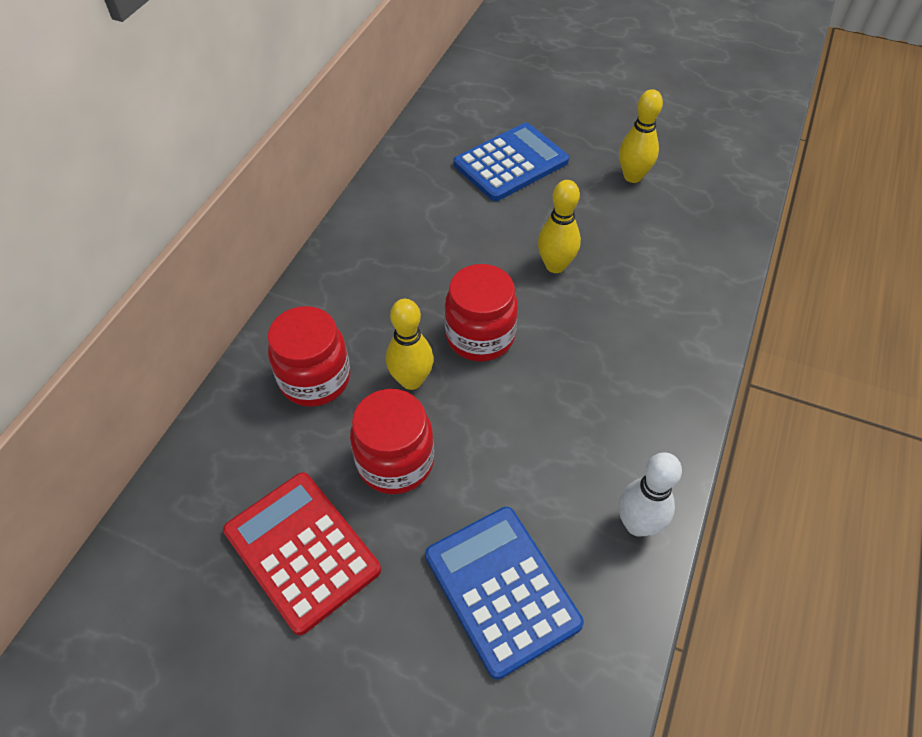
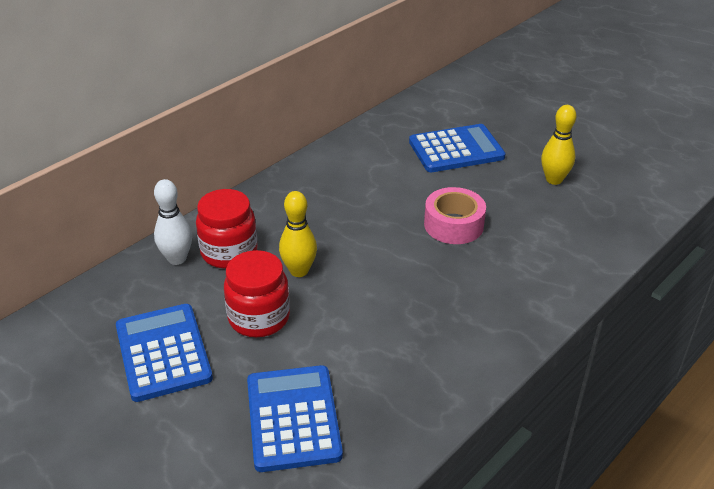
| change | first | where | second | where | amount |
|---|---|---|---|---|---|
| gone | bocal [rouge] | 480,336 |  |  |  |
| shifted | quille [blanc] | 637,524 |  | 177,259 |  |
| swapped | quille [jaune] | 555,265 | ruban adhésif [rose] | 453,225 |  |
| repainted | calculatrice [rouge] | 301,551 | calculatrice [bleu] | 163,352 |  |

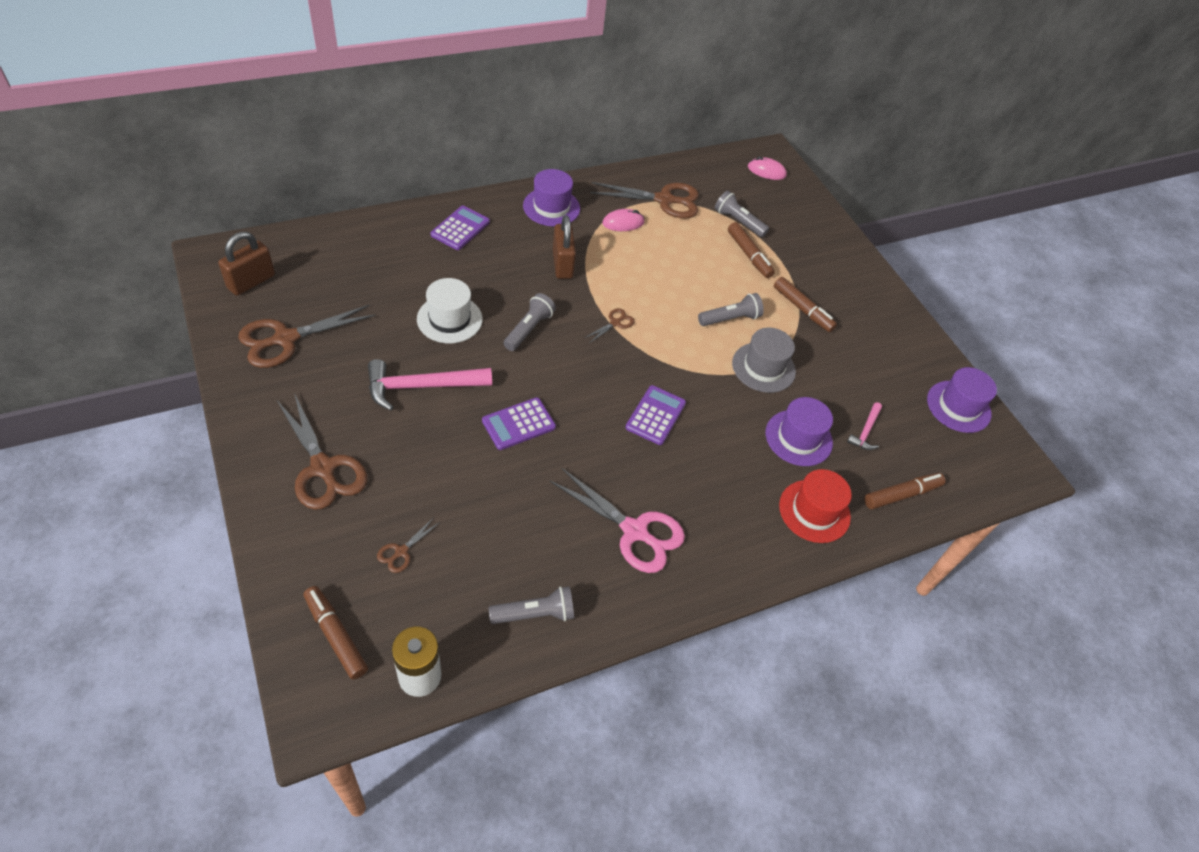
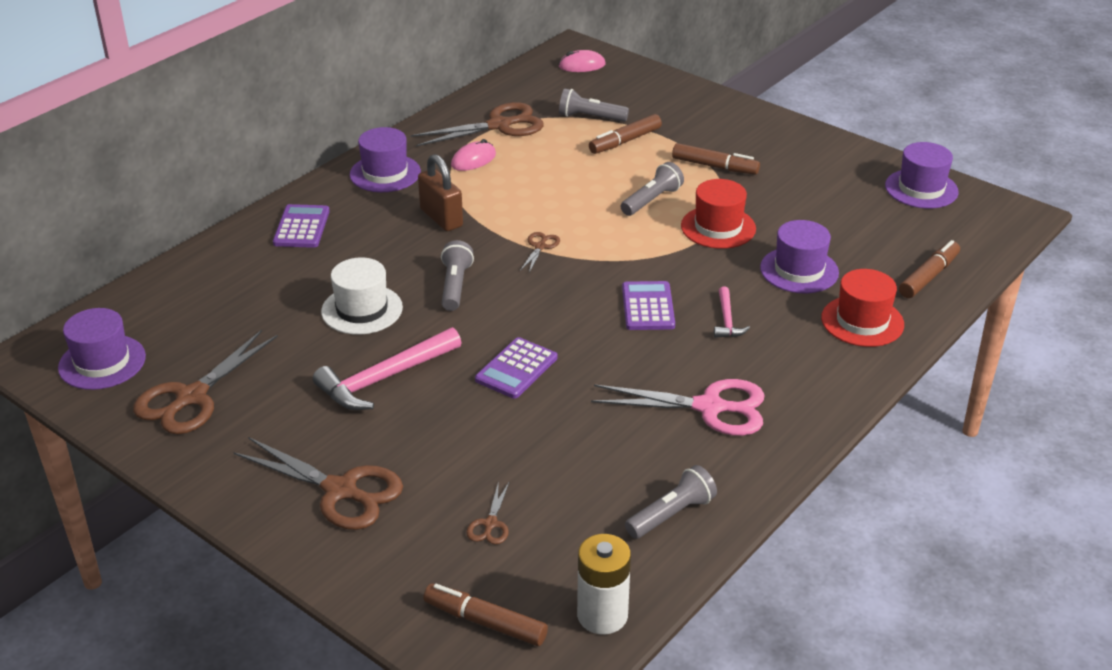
| change | first | where | second | where | amount |
|---|---|---|---|---|---|
| shifted | marteau [rose] | 865,431 |  | 727,320 |  |
| swapped | cadenas [marron] | 251,282 | chapeau [violet] | 102,362 |  |
| repainted | chapeau [gris] | 763,367 | chapeau [rouge] | 718,227 |  |
| rotated | feutre [marron] | 749,255 |  | 625,141 | 105 degrees clockwise |

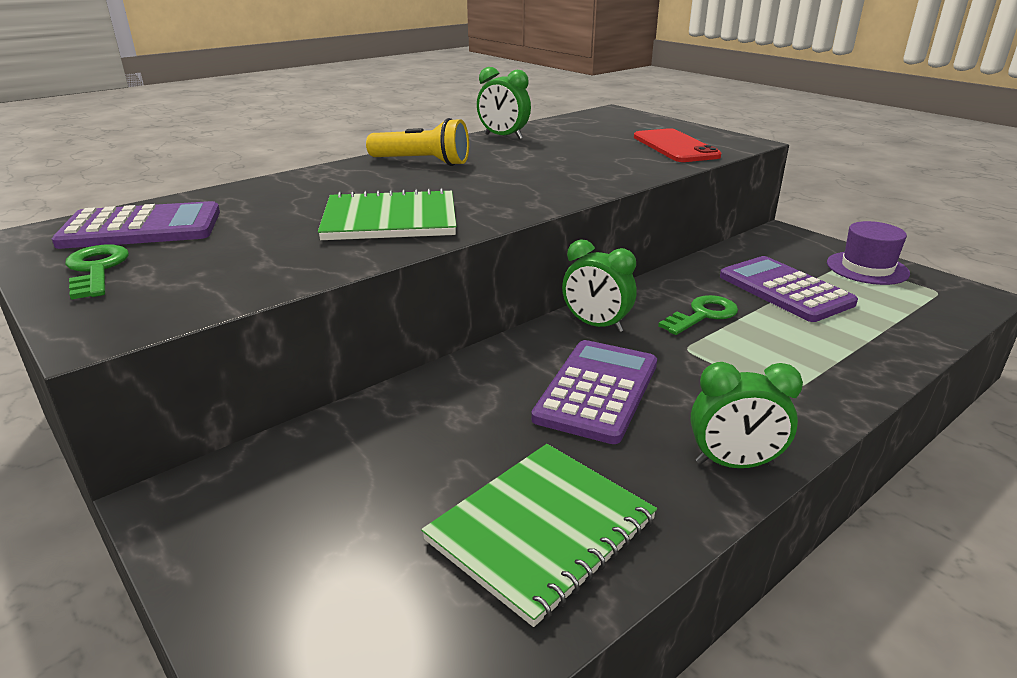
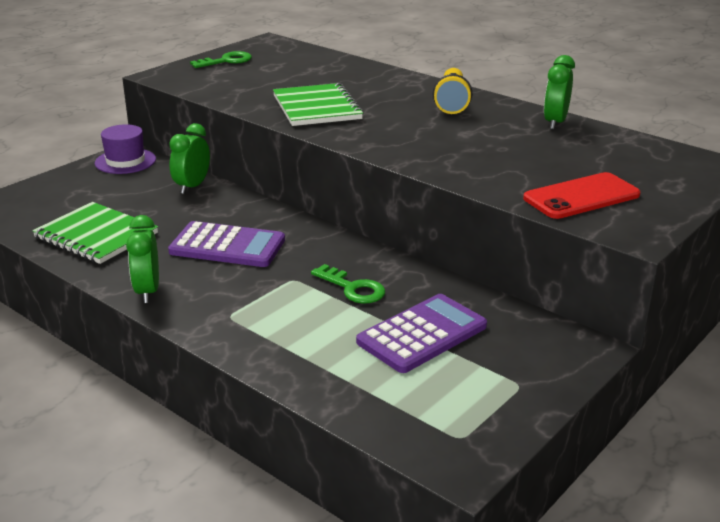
| change | first | where | second | where | amount |
|---|---|---|---|---|---|
| gone | calculatrice [violet] | 142,228 |  |  |  |
| shifted | réveil [vert] | 596,325 |  | 192,186 |  |
| shifted | chapeau [violet] | 867,268 |  | 125,161 |  |

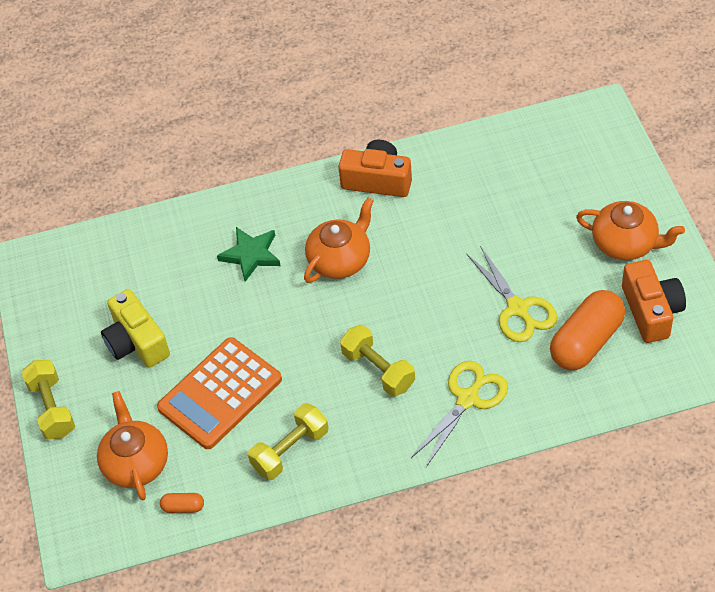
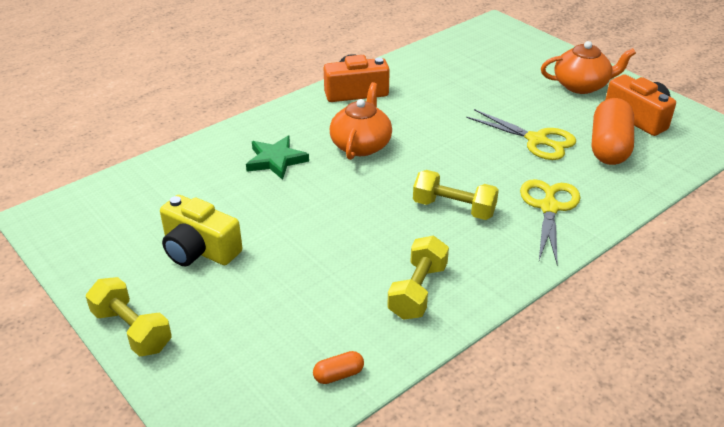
| change | first | where | second | where | amount |
|---|---|---|---|---|---|
| gone | théière [orange] | 136,463 |  |  |  |
| gone | calculatrice [orange] | 220,394 |  |  |  |

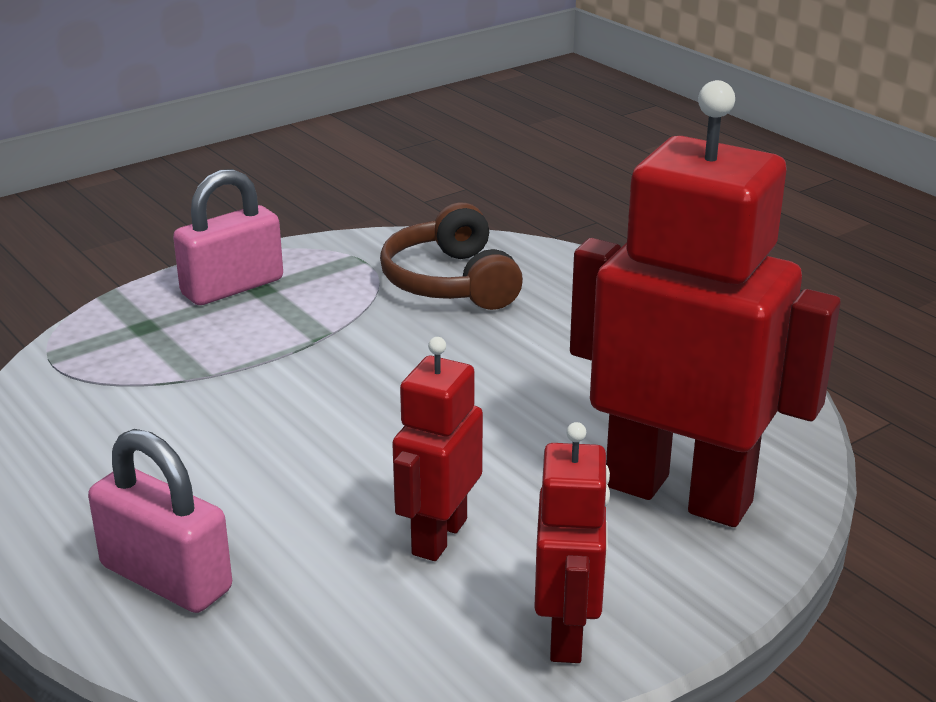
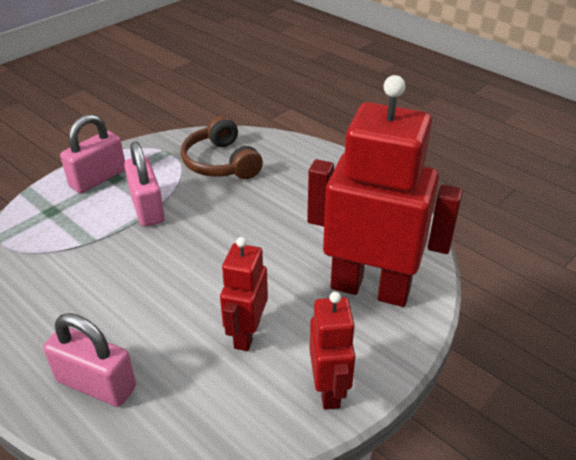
| change | first | where | second | where | amount |
|---|---|---|---|---|---|
| new |  |  | cadenas [rose] | 147,208 |  |

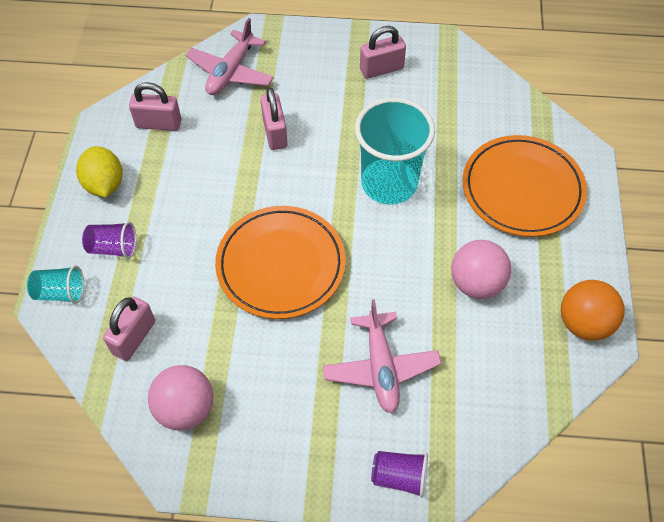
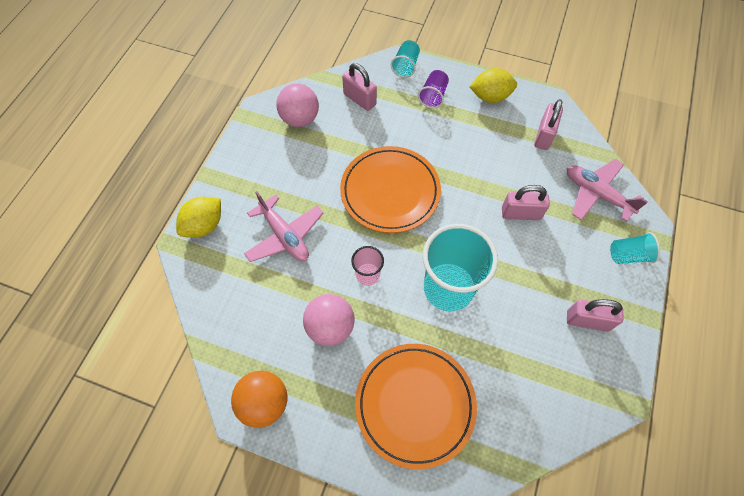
| change | first | where | second | where | amount |
|---|---|---|---|---|---|
| new |  |  | gobelet [rose] | 367,275 |  |
| new |  |  | gobelet [turquoise] | 628,255 |  |
| swapped | gobelet [violet] | 399,477 | citron [jaune] | 204,225 |  |
| rotated | avion [rose] | 381,367 |  | 285,236 | 135 degrees counterclockwise |
| rotated | cadenas [rose] | 381,69 |  | 587,321 | 75 degrees counterclockwise |

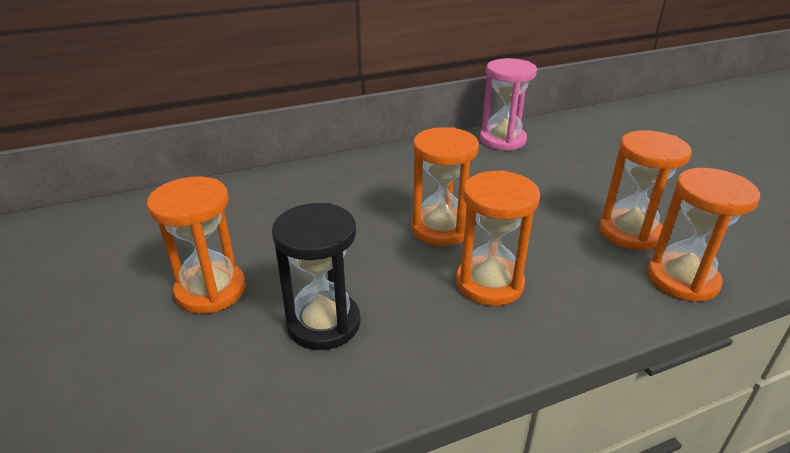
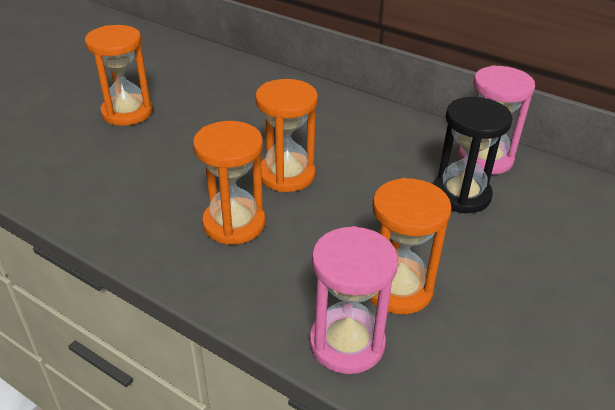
| change | first | where | second | where | amount |
|---|---|---|---|---|---|
| shifted | sablier [noir] | 323,323 |  | 461,195 |  |
| repainted | sablier [orange] | 682,279 | sablier [rose] | 347,343 |  |

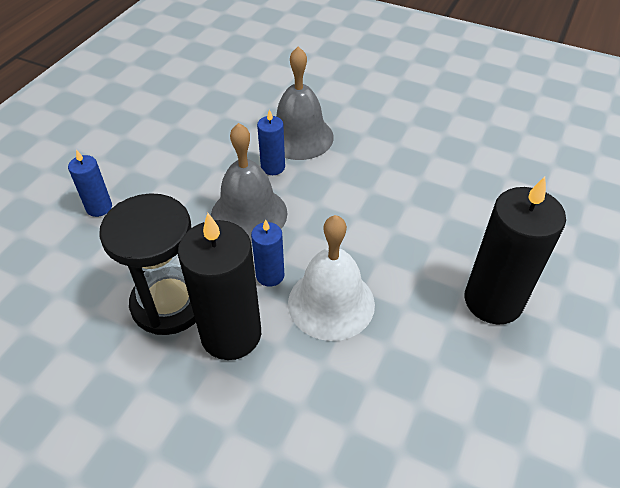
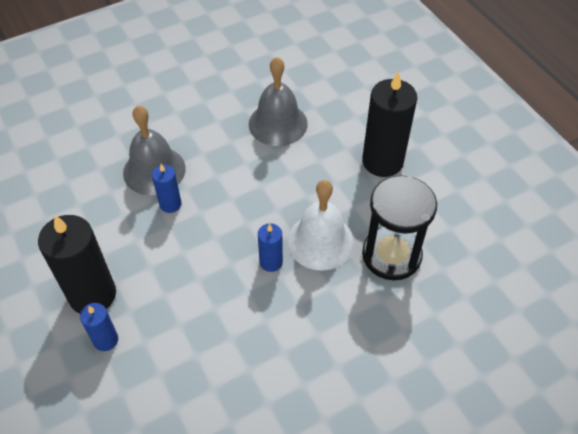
| change | first | where | second | where | amount |
|---|---|---|---|---|---|
| shifted | sablier [noir] | 169,303 |  | 391,255 |  |
| shifted | bougie [noir] | 231,334 |  | 92,295 |  |
| shifted | cloche [gris] | 249,214 |  | 278,123 |  |

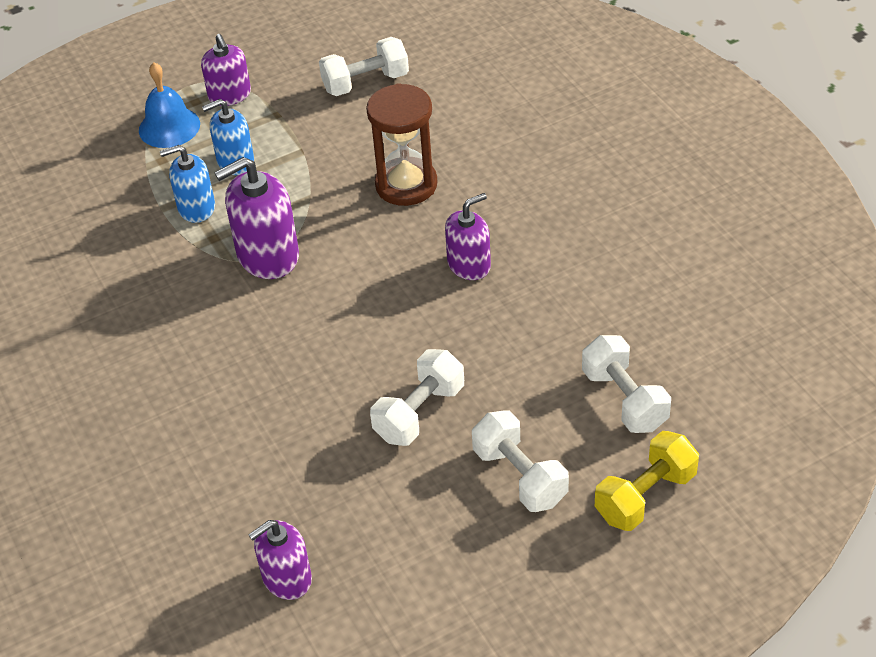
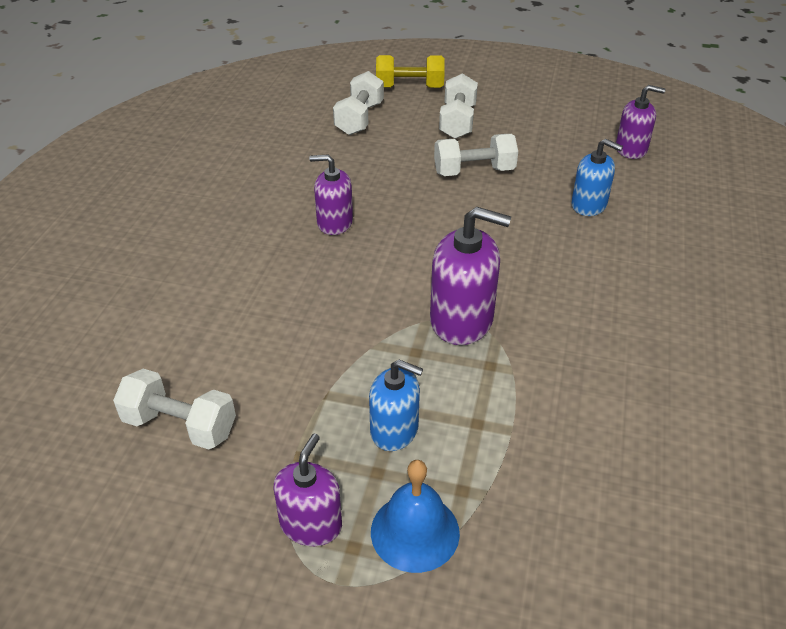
| change | first | where | second | where | amount |
|---|---|---|---|---|---|
| gone | sablier [marron] | 406,185 |  |  |  |
| shifted | distributeur de savon [bleu] | 196,208 |  | 589,205 |  |

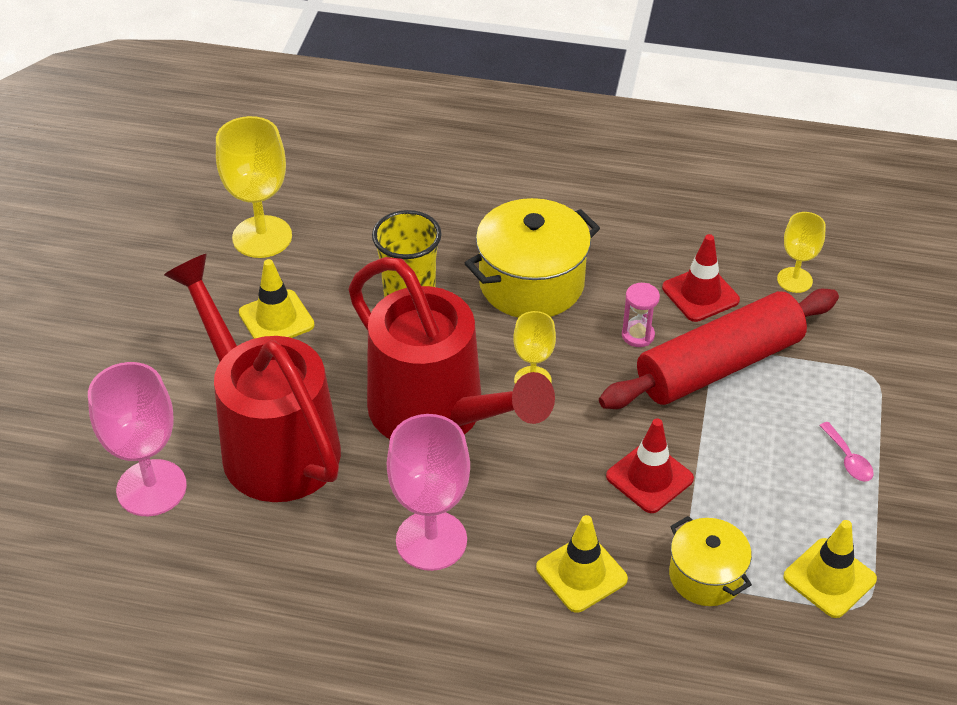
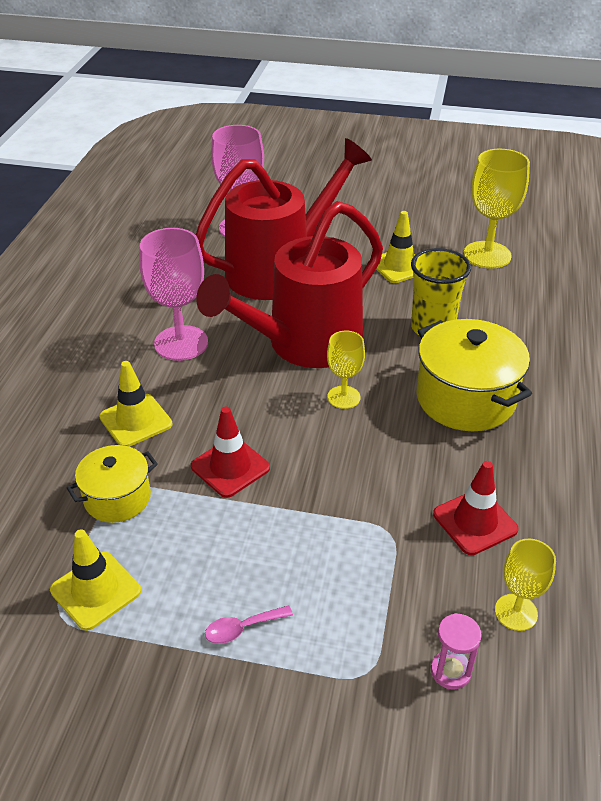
| change | first | where | second | where | amount |
|---|---|---|---|---|---|
| gone | rouleau à pâtisserie [rouge] | 718,365 |  |  |  |
| shifted | sablier [rose] | 638,335 |  | 450,671 |  |

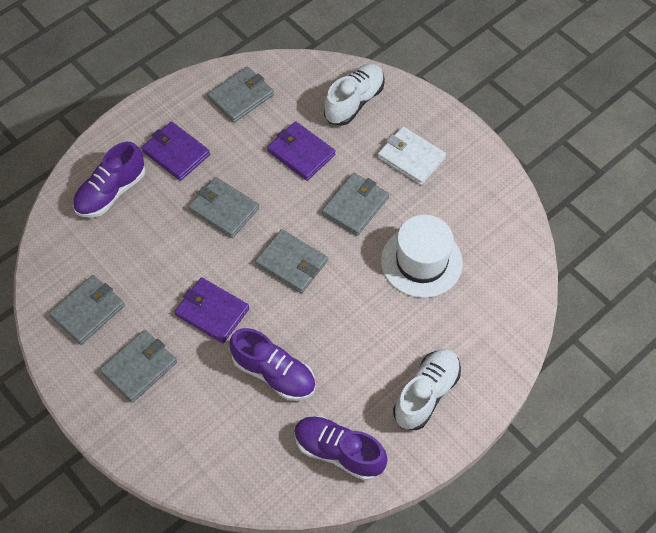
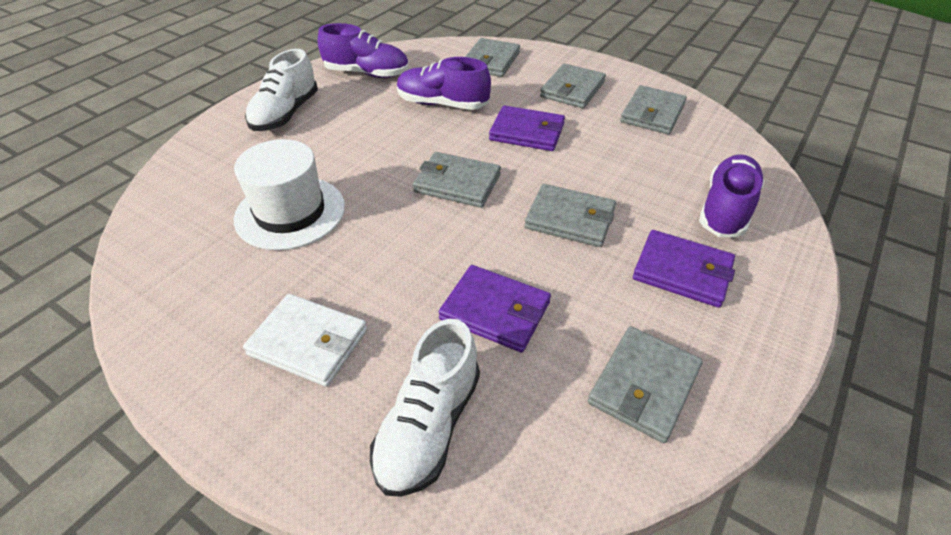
| change | first | where | second | where | amount |
|---|---|---|---|---|---|
| shifted | portefeuille [gris] | 355,206 |  | 490,61 |  |

